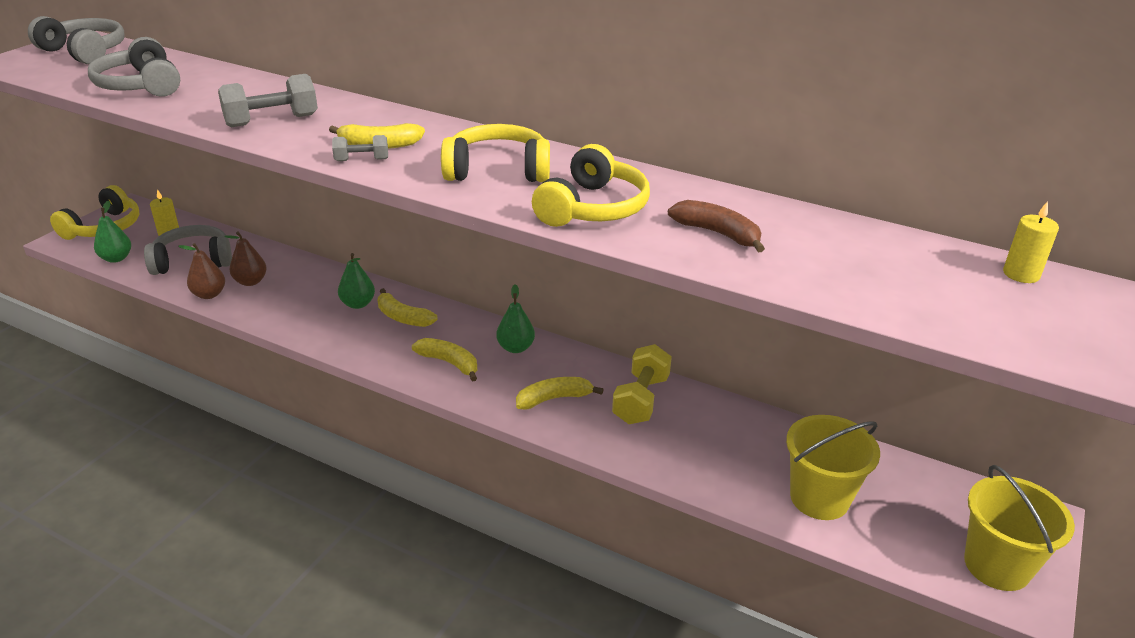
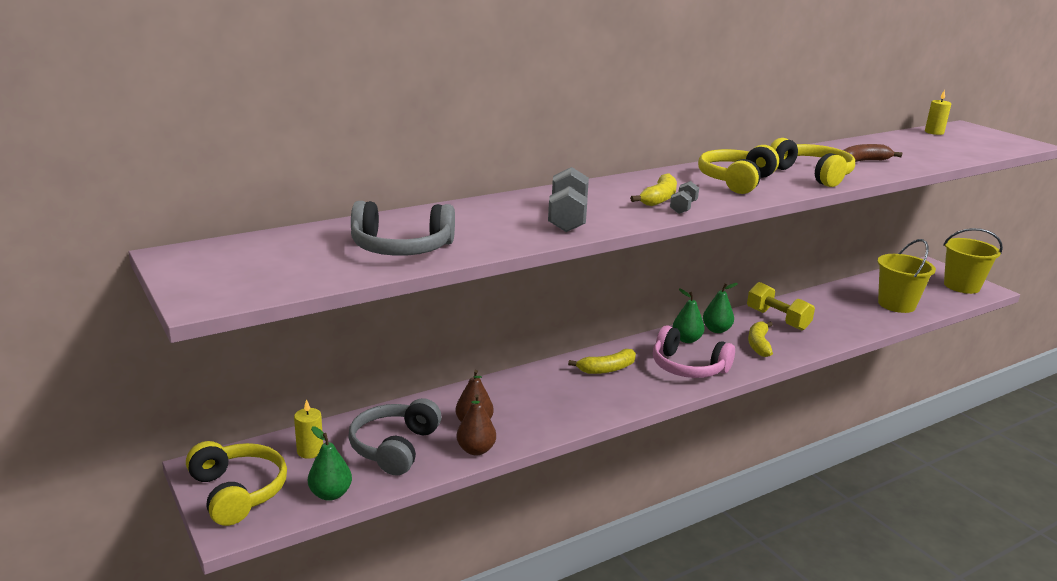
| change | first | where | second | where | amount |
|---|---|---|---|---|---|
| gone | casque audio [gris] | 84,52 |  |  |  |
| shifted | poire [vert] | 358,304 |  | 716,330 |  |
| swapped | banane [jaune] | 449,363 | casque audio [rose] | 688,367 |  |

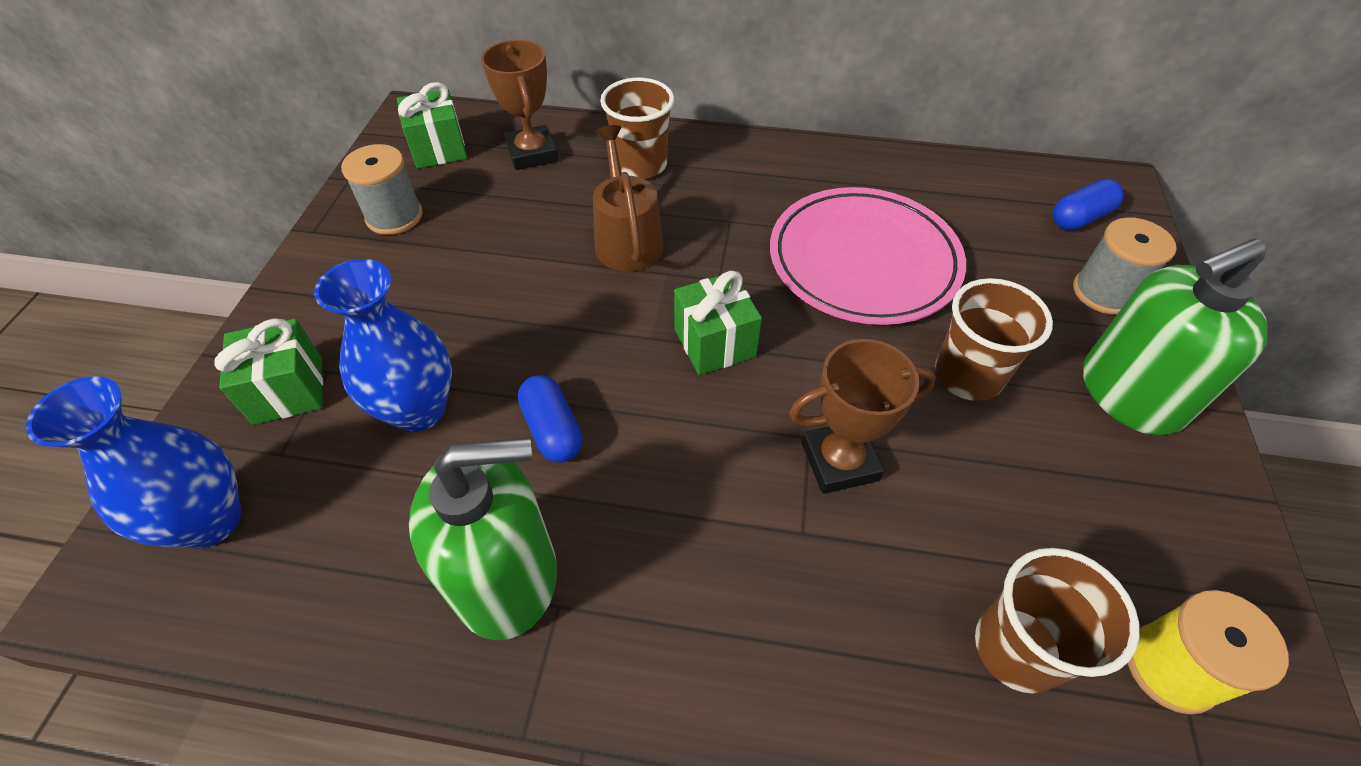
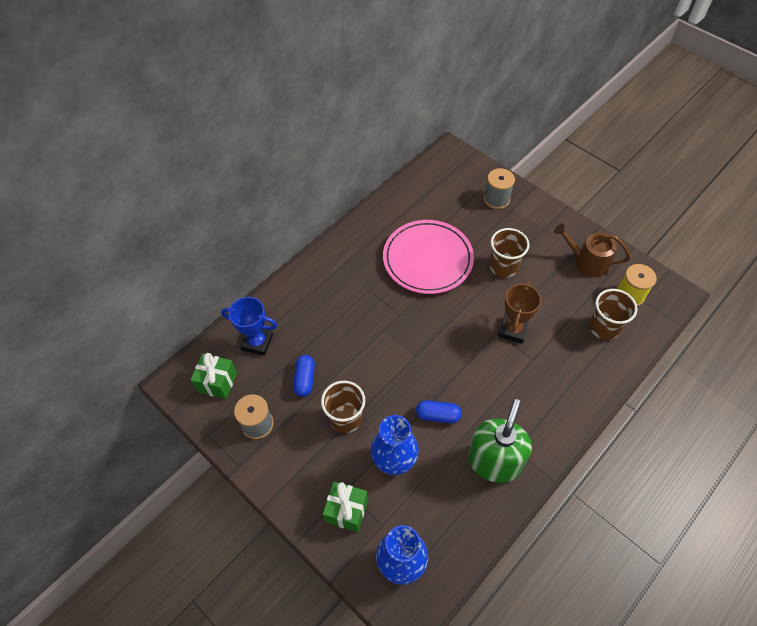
| change | first | where | second | where | amount |
|---|---|---|---|---|---|
| gone | cadeau [vert] | 714,343 |  |  |  |
| gone | distributeur de savon [vert] | 1129,394 |  |  |  |
| shifted | arrosoir [marron] | 627,240 |  | 587,262 |  |
| shifted | gobelet [marron] | 640,165 |  | 345,418 |  |
| shifted | gélule [bleu] | 1080,218 |  | 305,379 |  |
| repainted | trophée [marron] | 532,153 | trophée [bleu] | 257,342 |  |

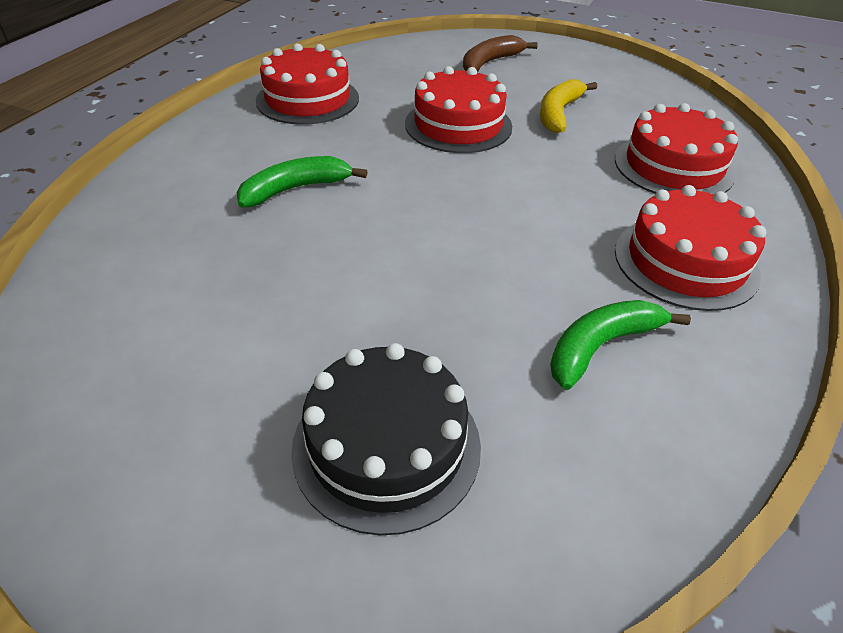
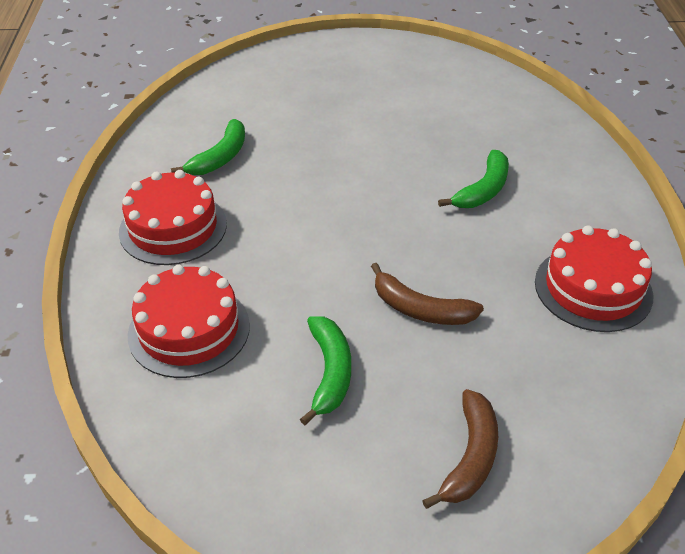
| change | first | where | second | where | amount |
|---|---|---|---|---|---|
| gone | gâteau [noir] | 386,445 |  |  |  |
| swapped | gâteau [rouge] | 458,125 | banane [marron] | 420,309 |  |
| repainted | banane [jaune] | 558,113 | banane [vert] | 330,372 |  |

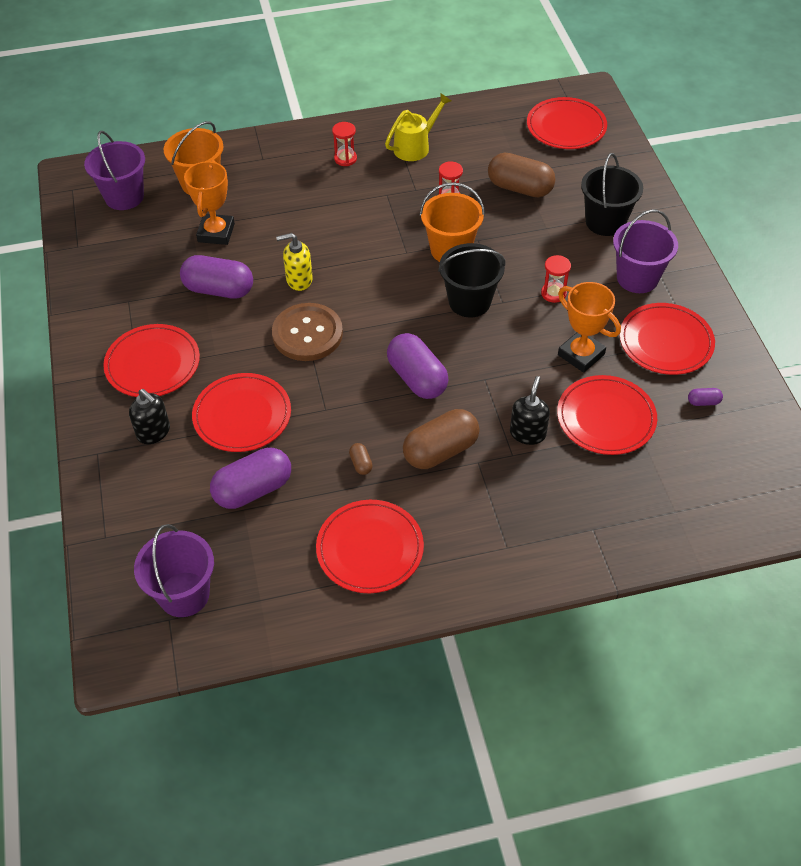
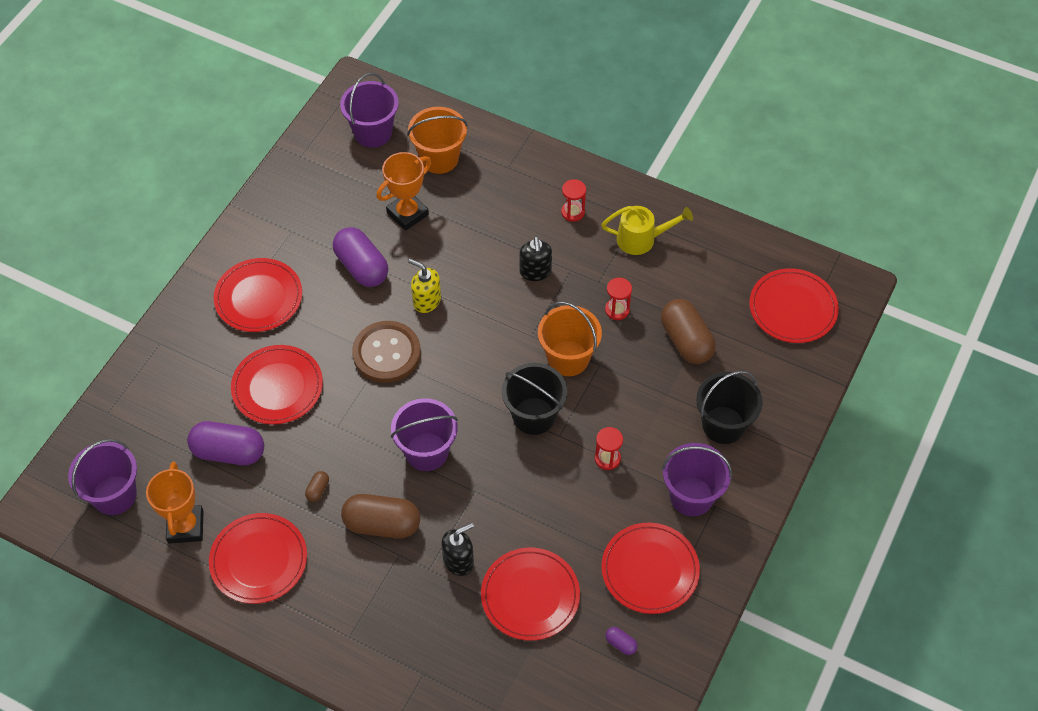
| change | first | where | second | where | amount |
|---|---|---|---|---|---|
| shifted | distributeur de savon [noir] | 153,432 |  | 535,271 |  |
| shifted | trophée [orange] | 581,354 |  | 186,526 |  |
| swapped | gélule [violet] | 417,378 | seau [violet] | 426,452 |  |

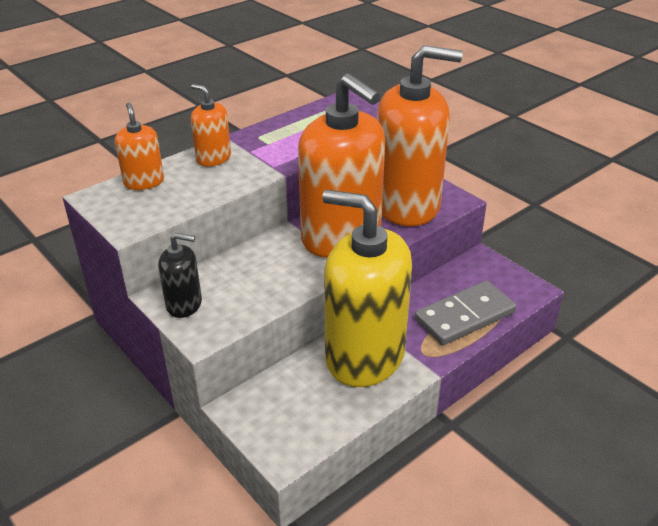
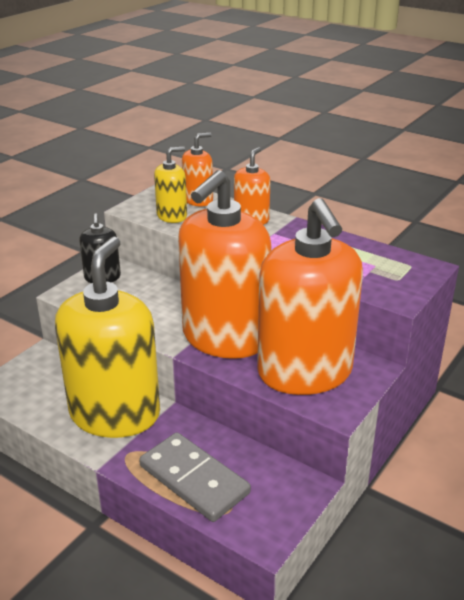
| change | first | where | second | where | amount |
|---|---|---|---|---|---|
| new |  |  | distributeur de savon [jaune] | 172,216 |  |

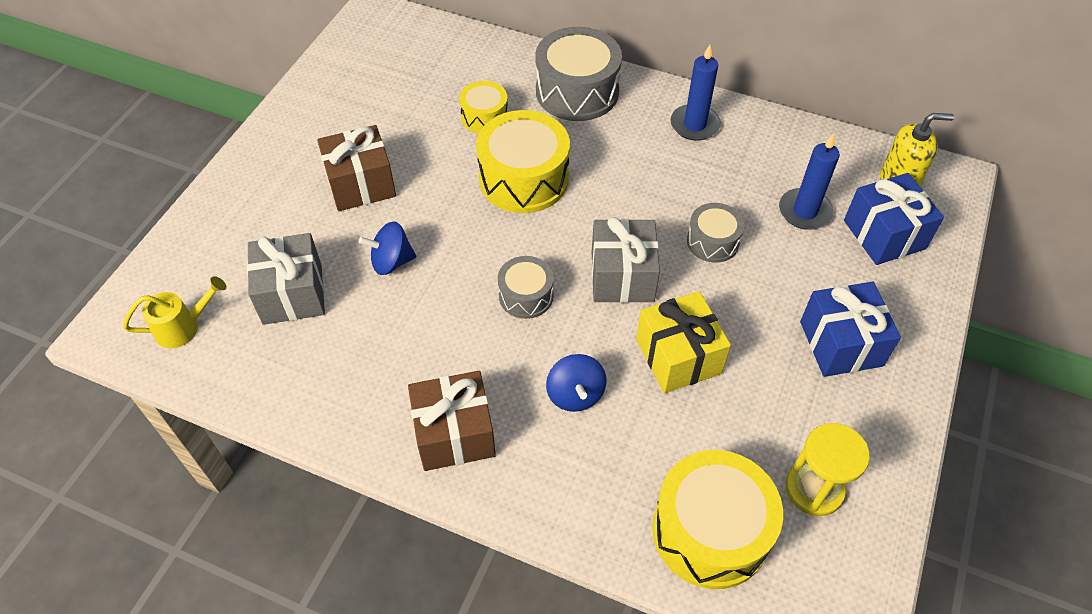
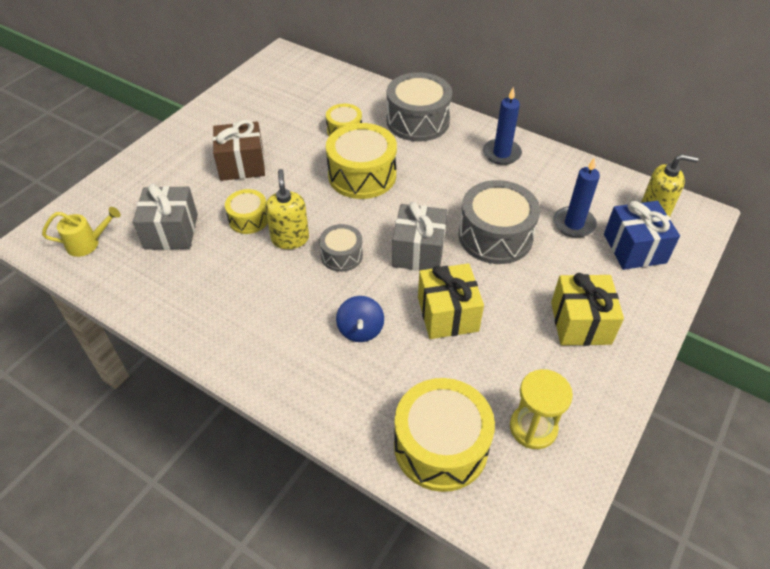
| change | first | where | second | where | amount |
|---|---|---|---|---|---|
| gone | cadeau [marron] | 454,434 |  |  |  |
| new |  |  | distributeur de savon [jaune] | 290,239 |  |
| swapped | toupie [bleu] | 391,262 | tambour [jaune] | 249,219 |  |
| repainted | cadeau [bleu] | 841,343 | cadeau [jaune] | 580,323 |  |
| scaled | tambour [gris] | 712,241 |  | 495,236 | x1.81 |

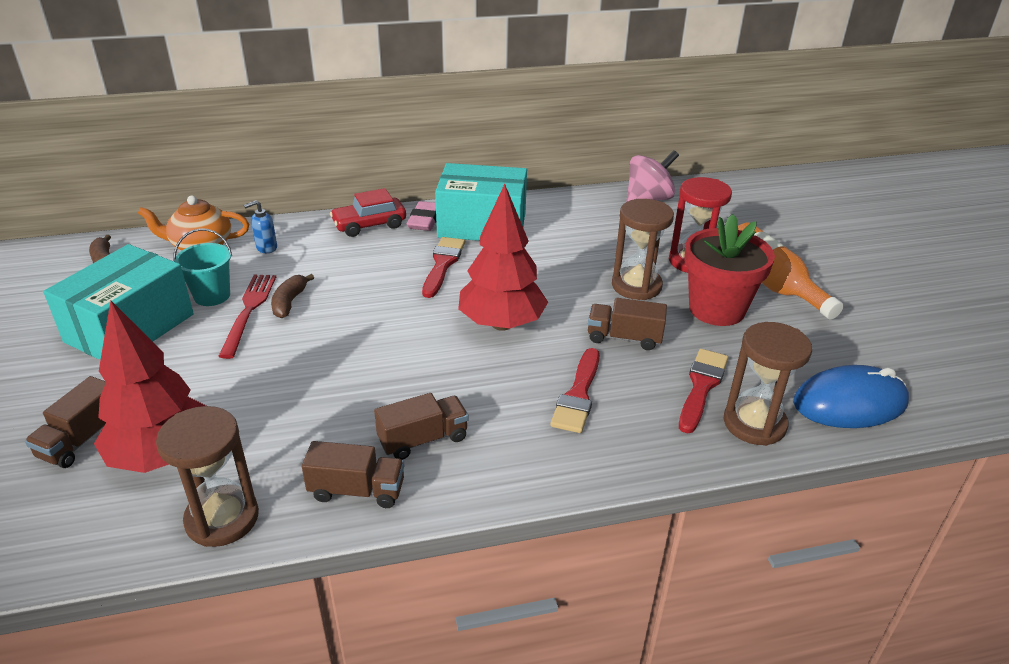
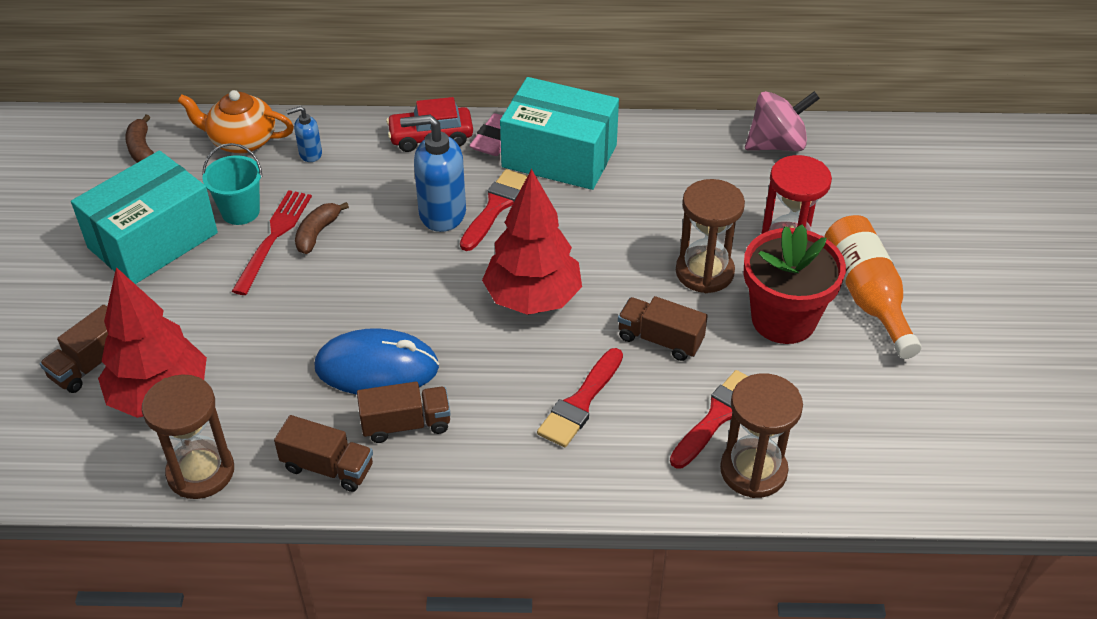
| change | first | where | second | where | amount |
|---|---|---|---|---|---|
| new |  |  | distributeur de savon [bleu] | 441,213 |  |
| shifted | souris [bleu] | 849,403 |  | 377,367 |  |

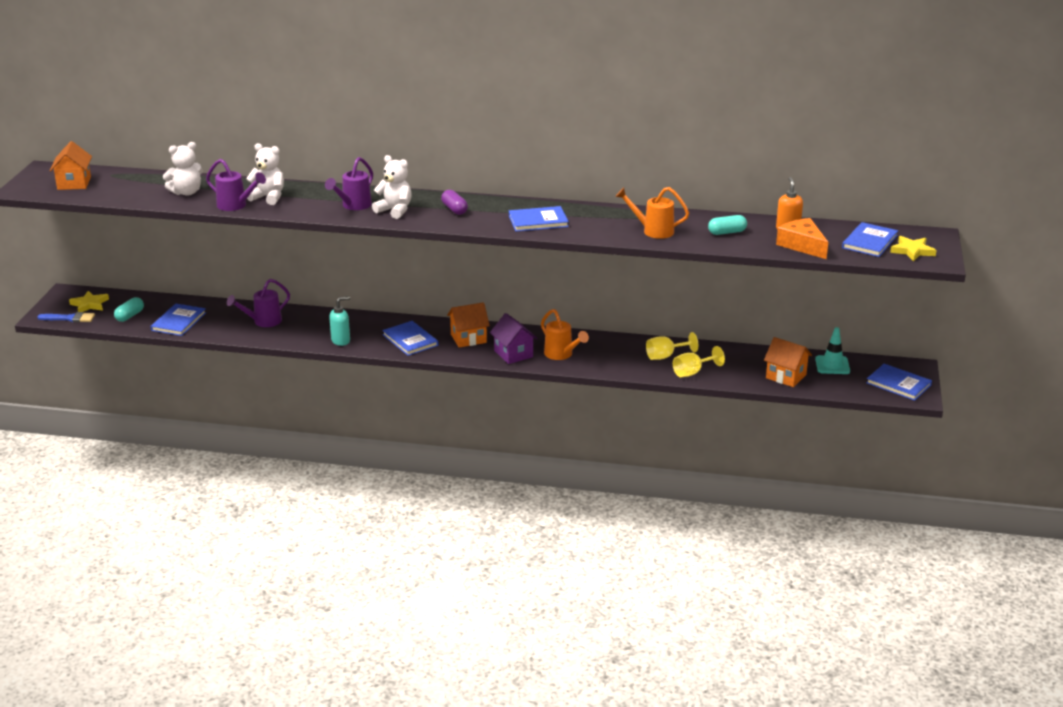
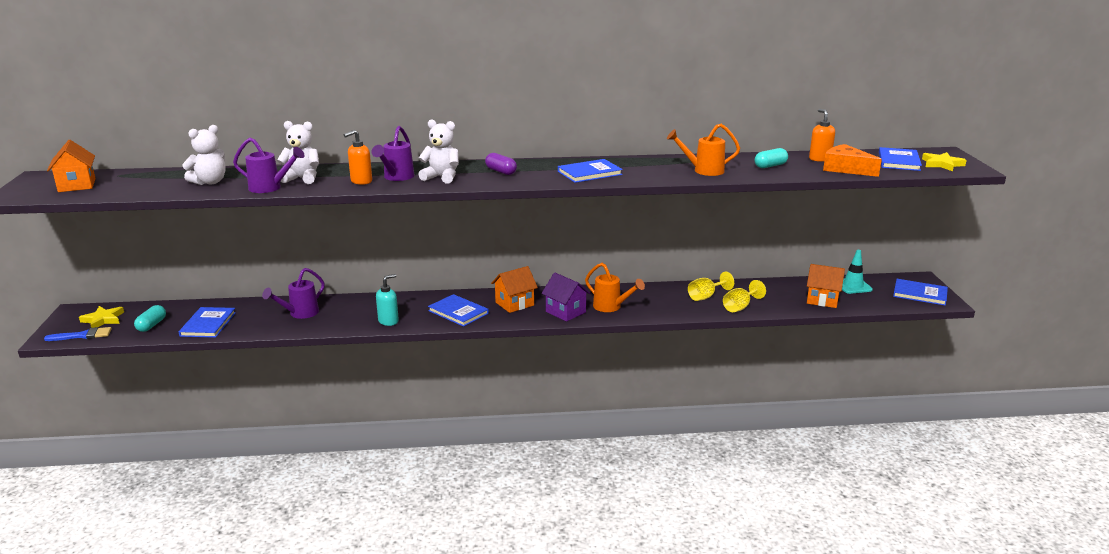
| change | first | where | second | where | amount |
|---|---|---|---|---|---|
| new |  |  | distributeur de savon [orange] | 361,181 |  |

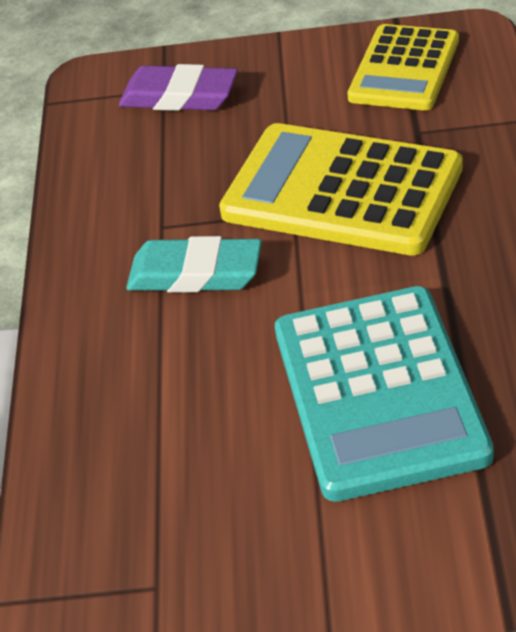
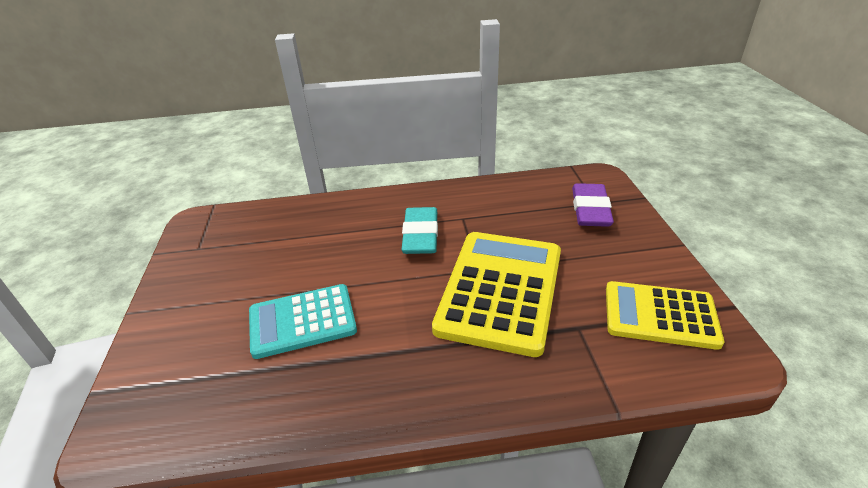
| change | first | where | second | where | amount |
|---|---|---|---|---|---|
| scaled | calculatrice [turquoise] | 379,393 |  | 302,321 | x0.64 |

